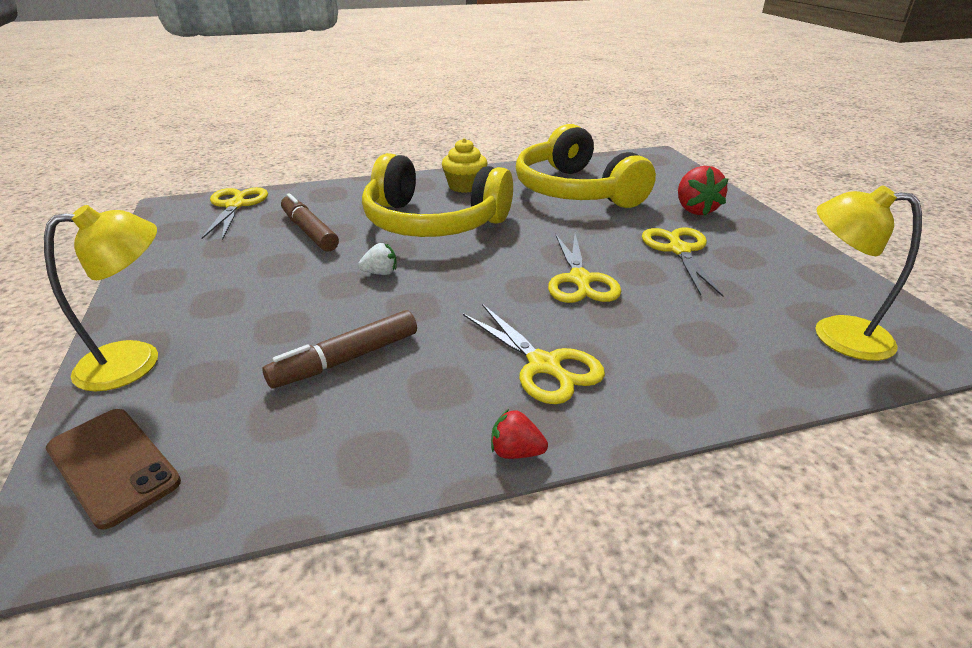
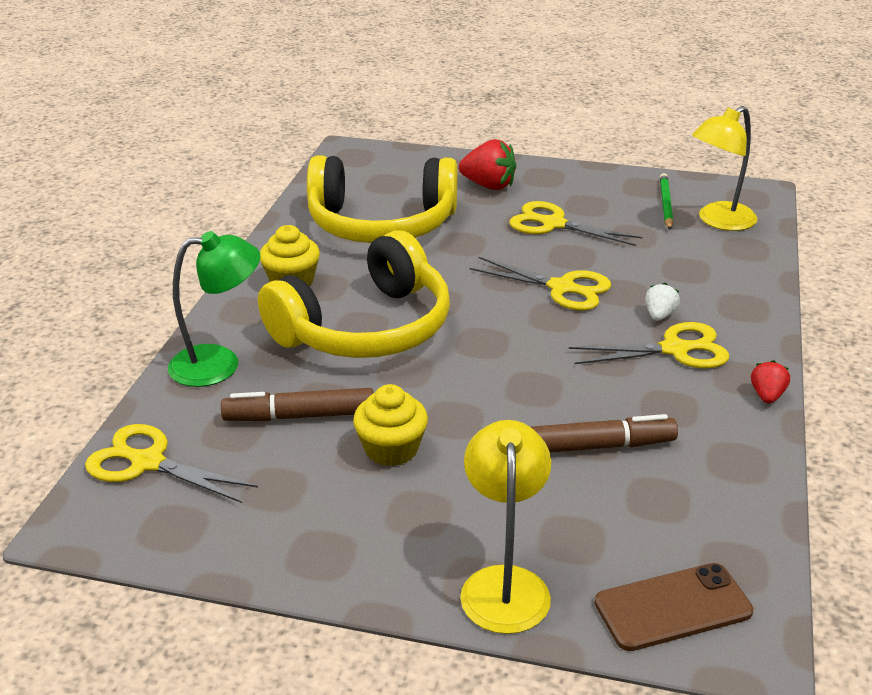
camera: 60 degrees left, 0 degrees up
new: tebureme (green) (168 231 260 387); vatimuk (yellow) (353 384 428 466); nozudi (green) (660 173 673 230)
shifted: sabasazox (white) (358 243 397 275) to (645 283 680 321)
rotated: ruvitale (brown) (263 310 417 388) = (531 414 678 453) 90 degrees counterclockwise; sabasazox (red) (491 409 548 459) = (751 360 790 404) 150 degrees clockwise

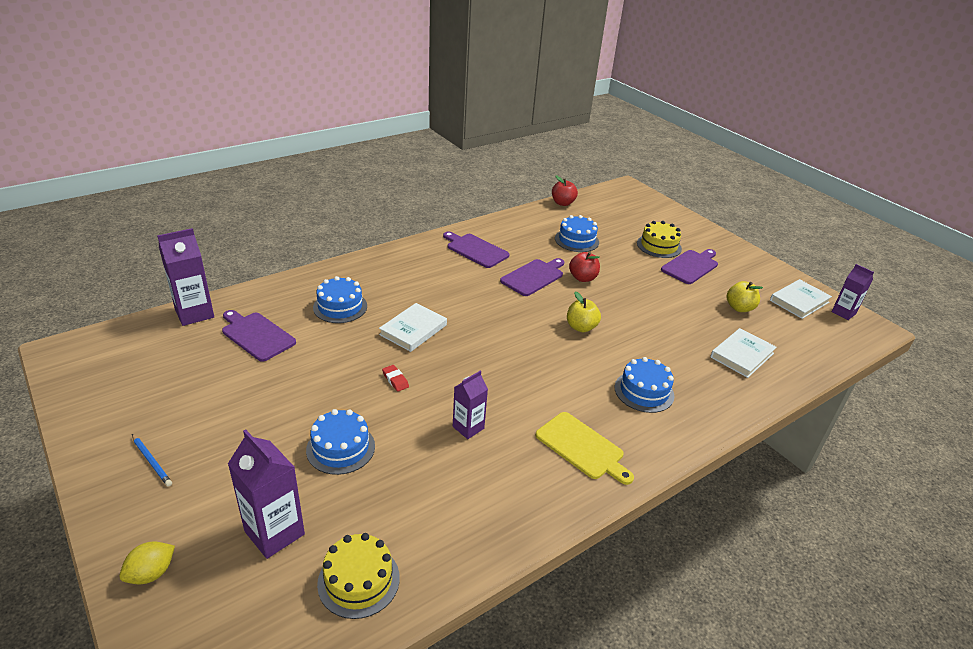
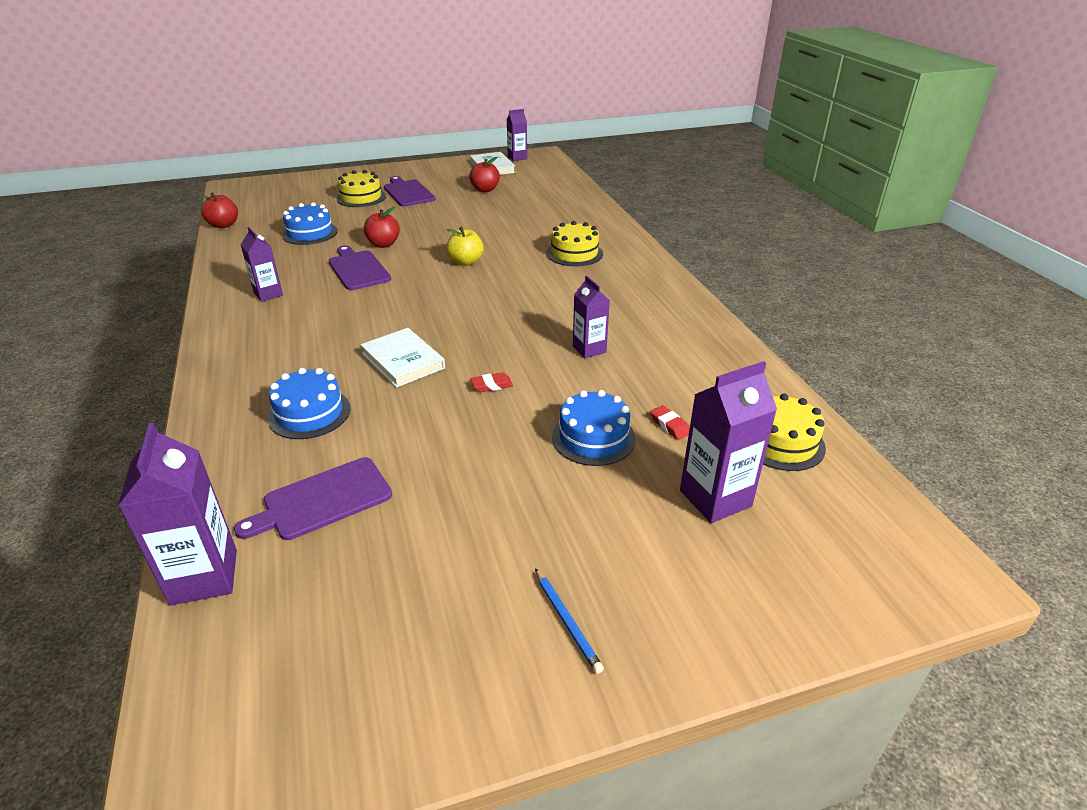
camera: 70 degrees left, 0 degrees up
gone: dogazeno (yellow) (119 541 175 584); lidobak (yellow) (535 412 634 485); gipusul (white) (710 328 777 378)
new: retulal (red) (650 405 690 440)
swapped: lidobak (purple) (443 231 509 268) to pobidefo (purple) (241 227 283 302)
repainted: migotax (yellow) (727 281 763 312) to migotax (red) (469 157 500 192); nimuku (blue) (615 357 675 413) to nimuku (yellow) (546 221 603 266)
rotated: nozudi (blue) (132 434 172 487) = (535 568 604 674) 90 degrees clockwise

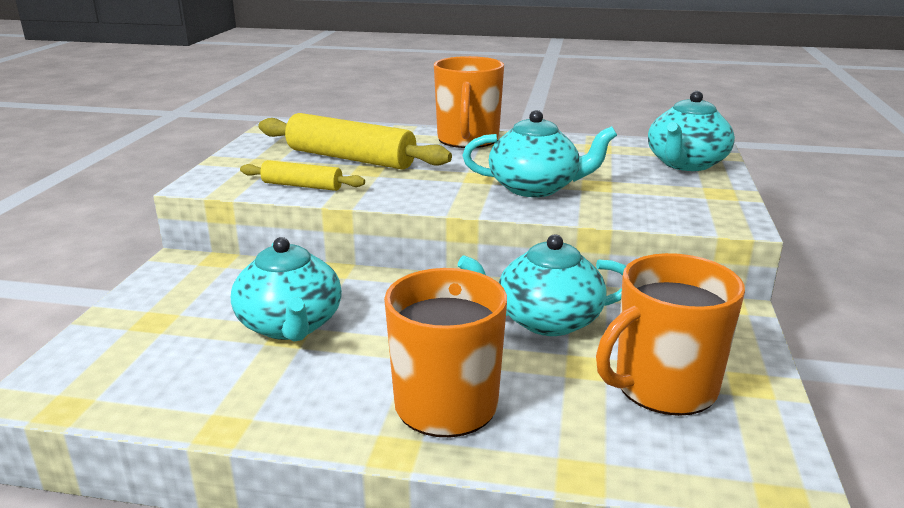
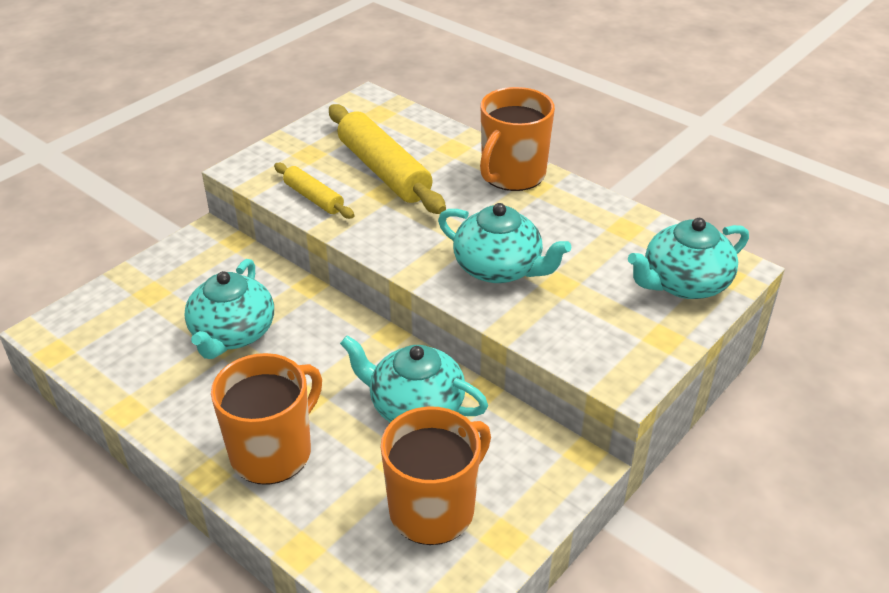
camera: 30 degrees right, 15 degrees up
rotated: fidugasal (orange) (596 253 745 416) = (381 406 491 545) 135 degrees clockwise

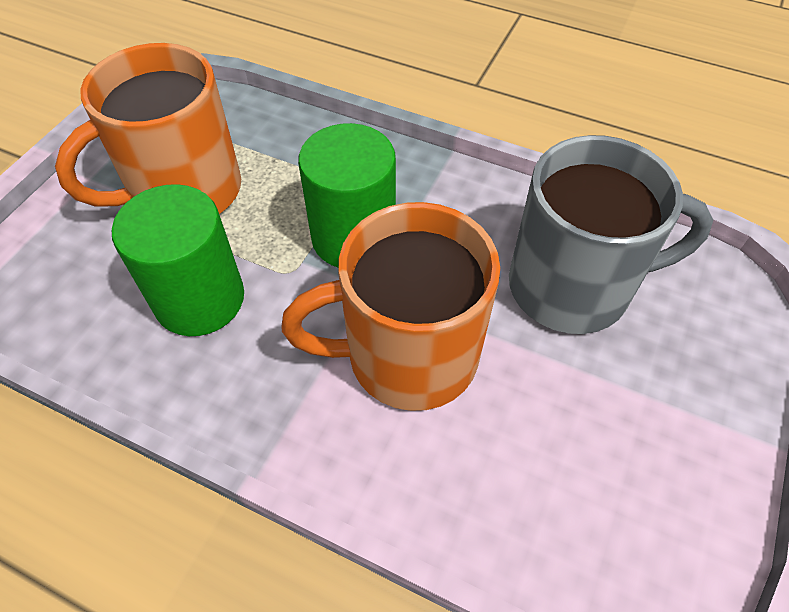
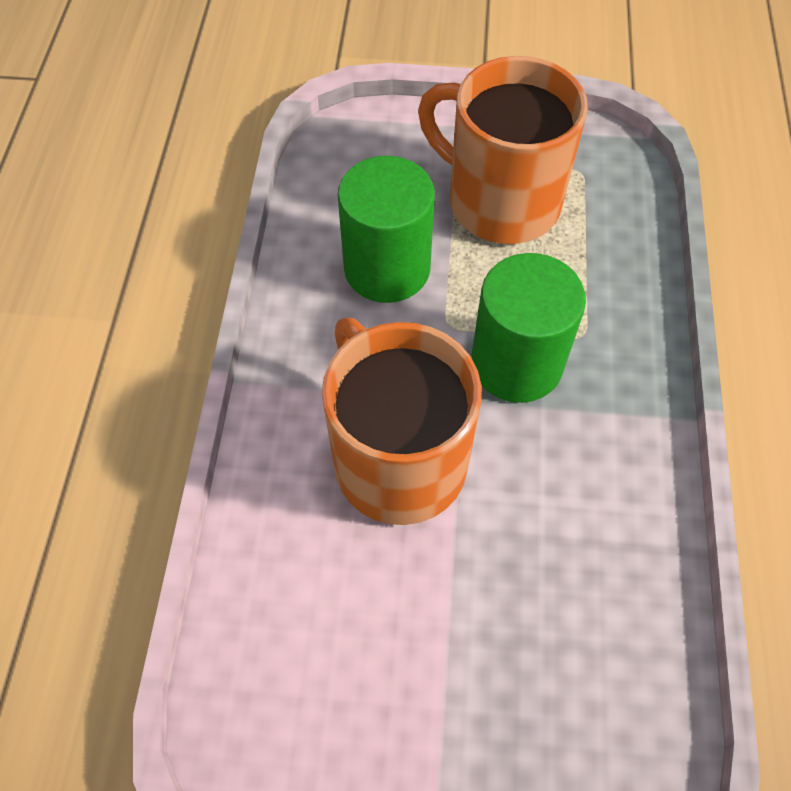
camera: 70 degrees right, 5 degrees up
gone: fidugasal (grey) (509 135 713 334)

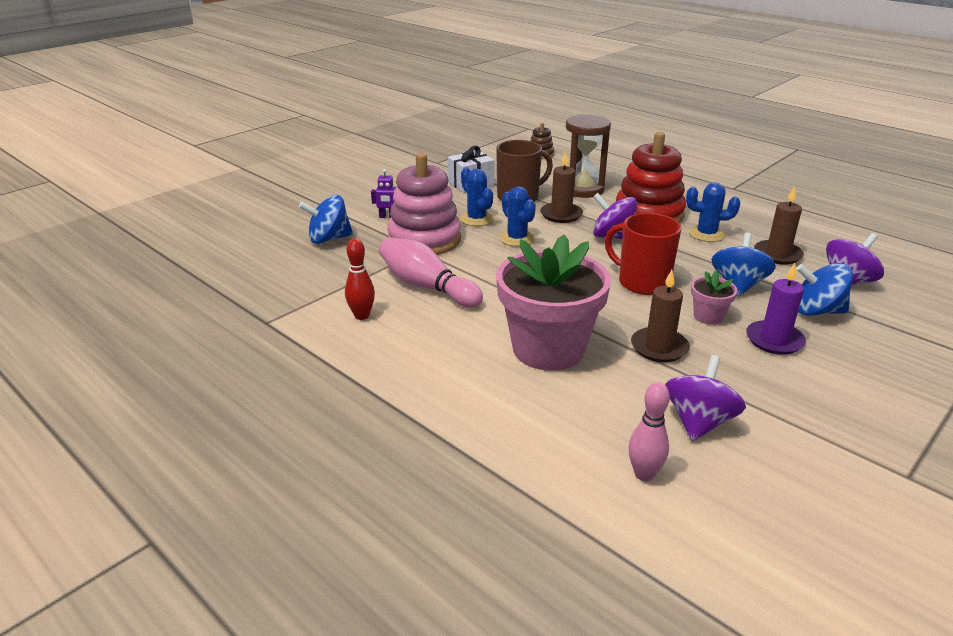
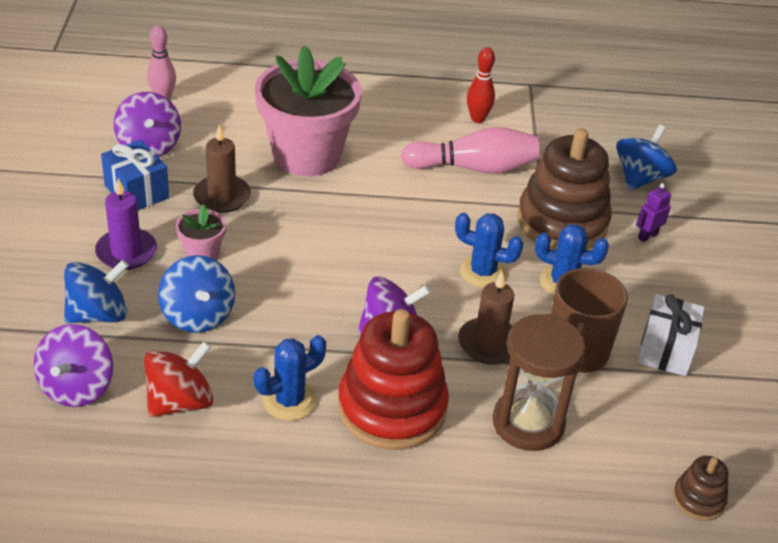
camera: 135 degrees right, 10 degrees up
gone: fidugasal (red) (605 213 682 295)
new: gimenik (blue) (101 140 169 210)
swapped: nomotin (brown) (754 186 804 265) to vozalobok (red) (144 341 213 417)
repainted: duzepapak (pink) (387 153 461 255) to duzepapak (brown) (517 128 612 250)

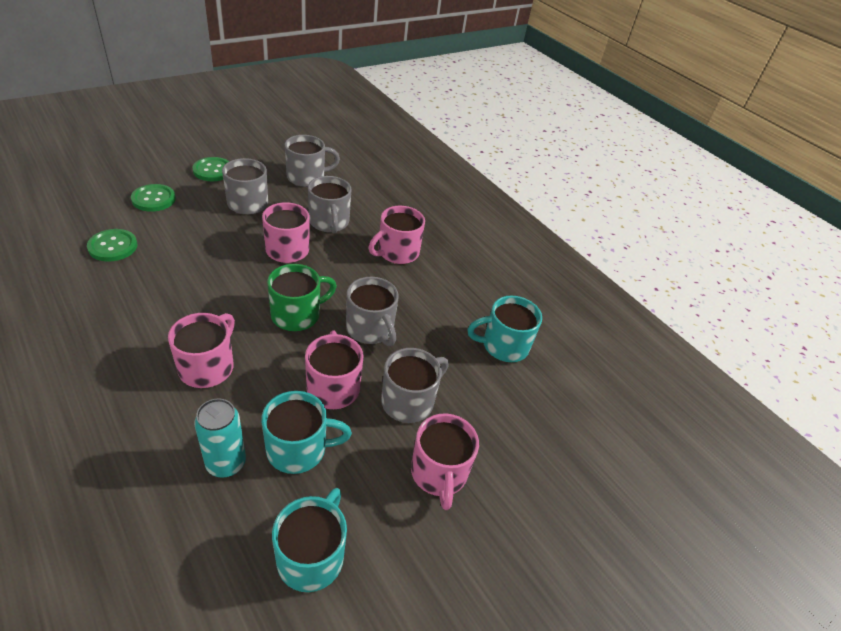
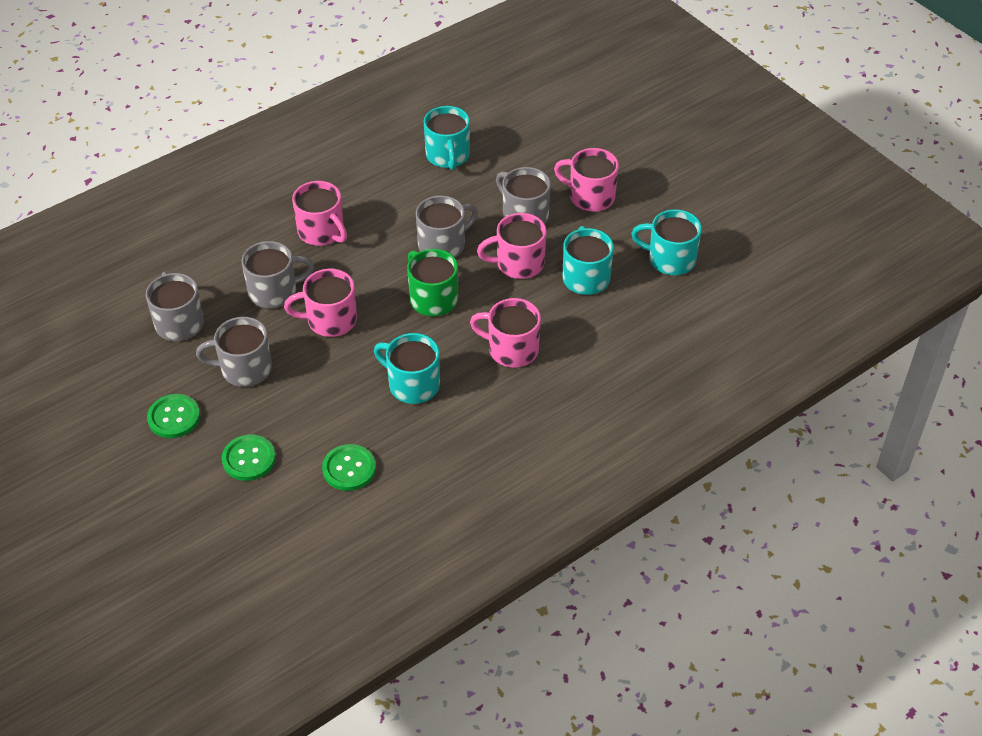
camera: 85 degrees left, 5 degrees up
gone: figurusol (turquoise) (194 399 246 478)
new: fidugasal (turquoise) (374 333 440 404)
rotated: fidugasal (pink) (411 413 479 510) = (554 148 619 212) 150 degrees counterclockwise

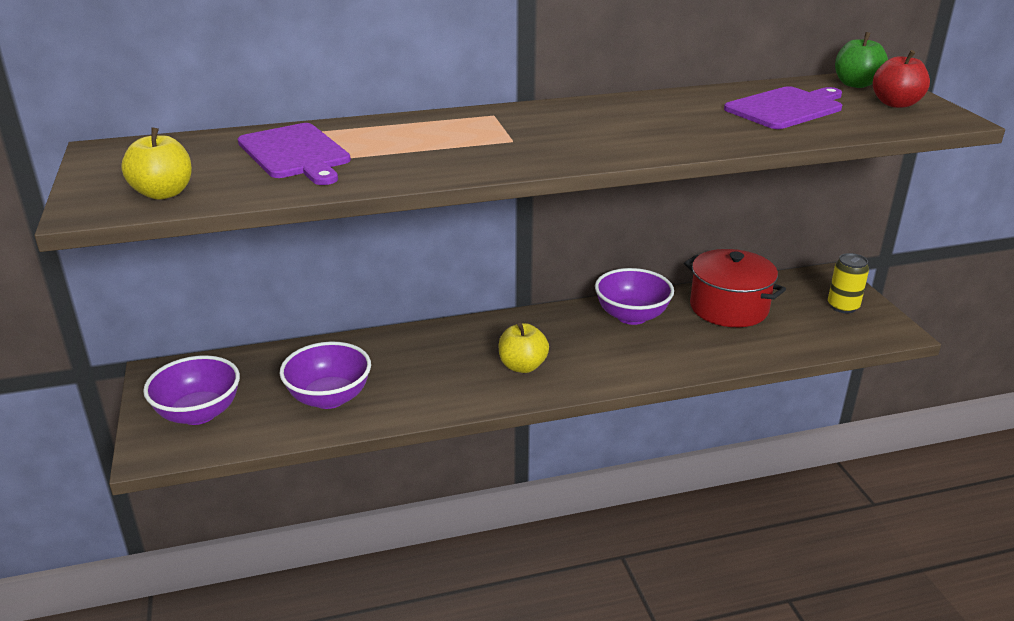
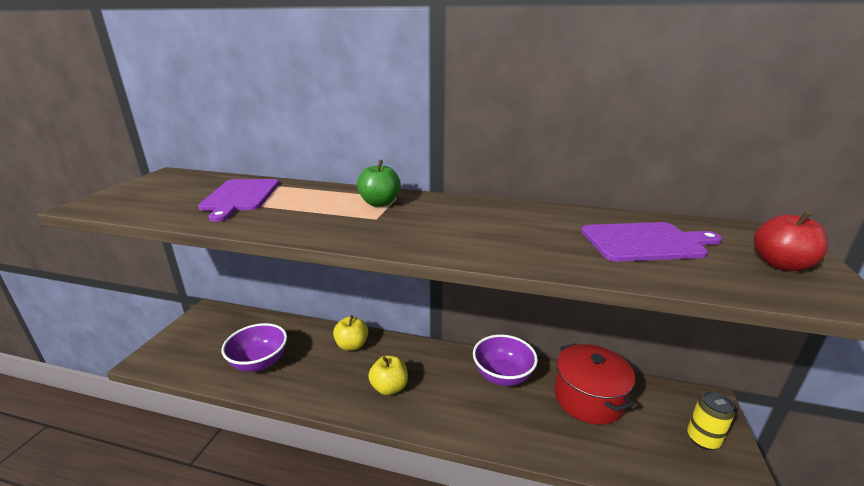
camera: 30 degrees right, 5 degrees down
gone: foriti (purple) (143 355 240 425)
shifted: migotax (yellow) (121 127 192 200) to (333 315 368 351); migotax (green) (835 32 888 88) to (357 160 401 207)

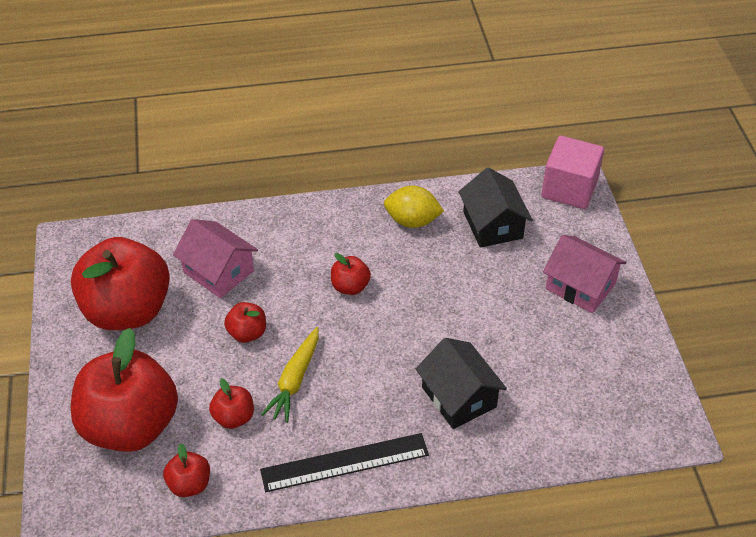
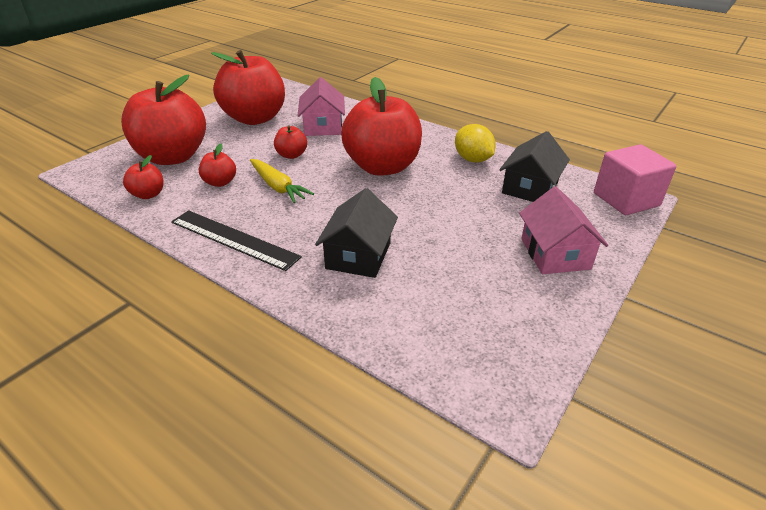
camera: 45 degrees right, 10 degrees down
rotated: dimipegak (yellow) (261 327 319 423) = (250 159 314 203) 105 degrees counterclockwise
scaled: migotax (red) (331 253 371 295) = (341 77 422 176) x2.32

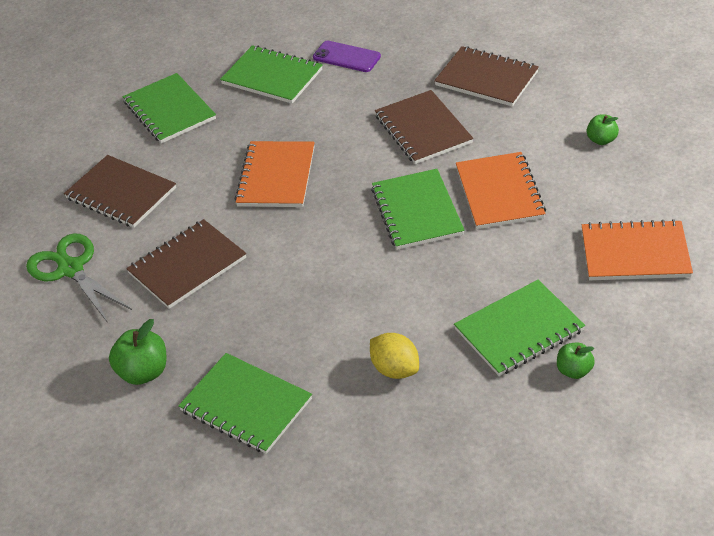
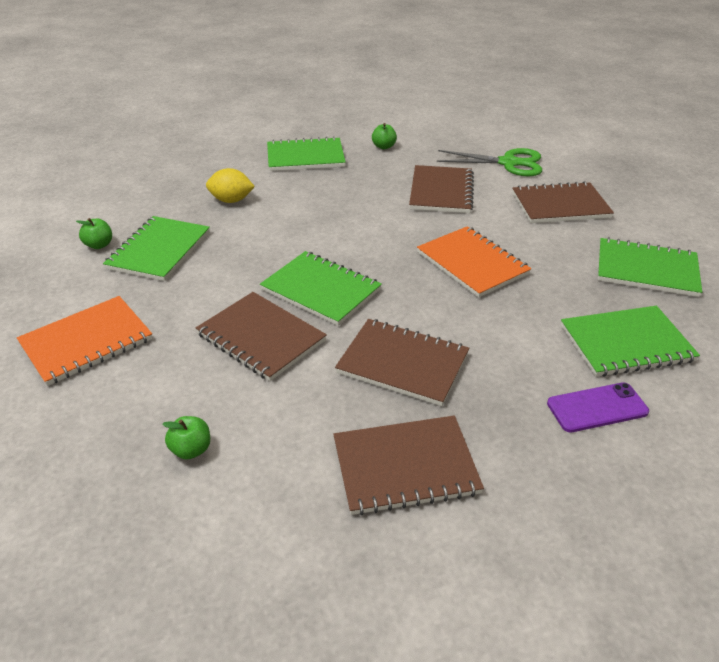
camera: 135 degrees right, 5 degrees down
repainted: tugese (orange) (456 152 546 229) to tugese (brown) (196 292 327 381)
scaled: migotax (green) (109 319 166 385) = (372 123 397 149) x0.64

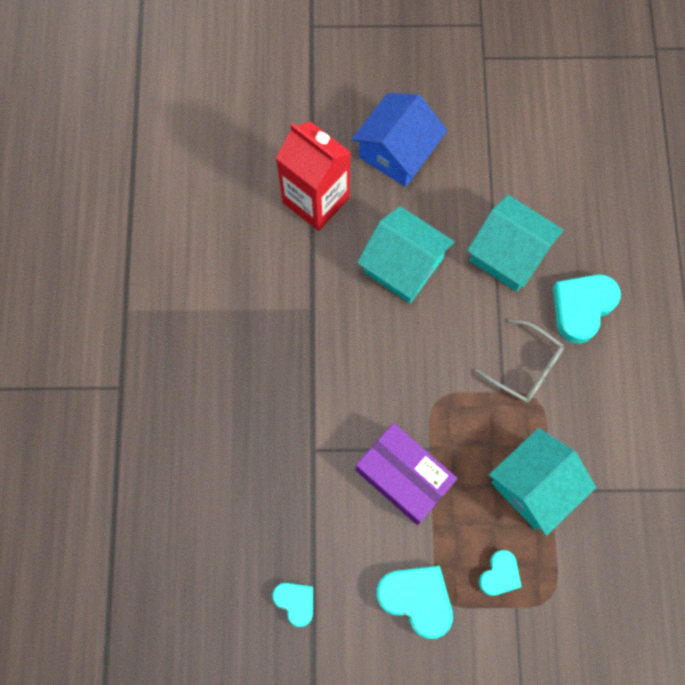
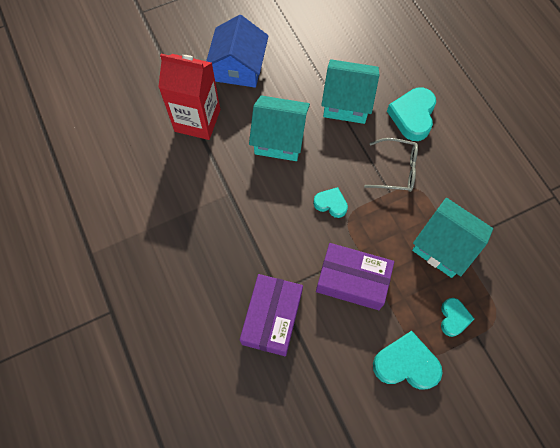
camera: 25 degrees left, 5 degrees down
new: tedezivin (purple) (240 274 303 356)
shifted: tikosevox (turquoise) (272 583 313 627) to (313 187 348 218)
rotated: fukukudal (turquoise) (489 428 596 536) = (412 198 493 278) 75 degrees counterclockwise

